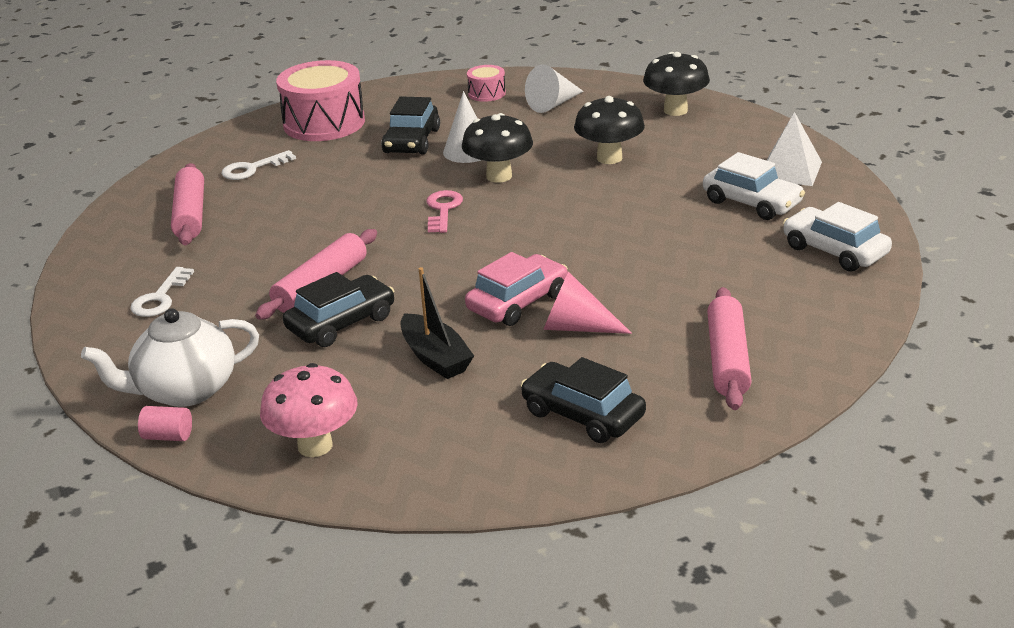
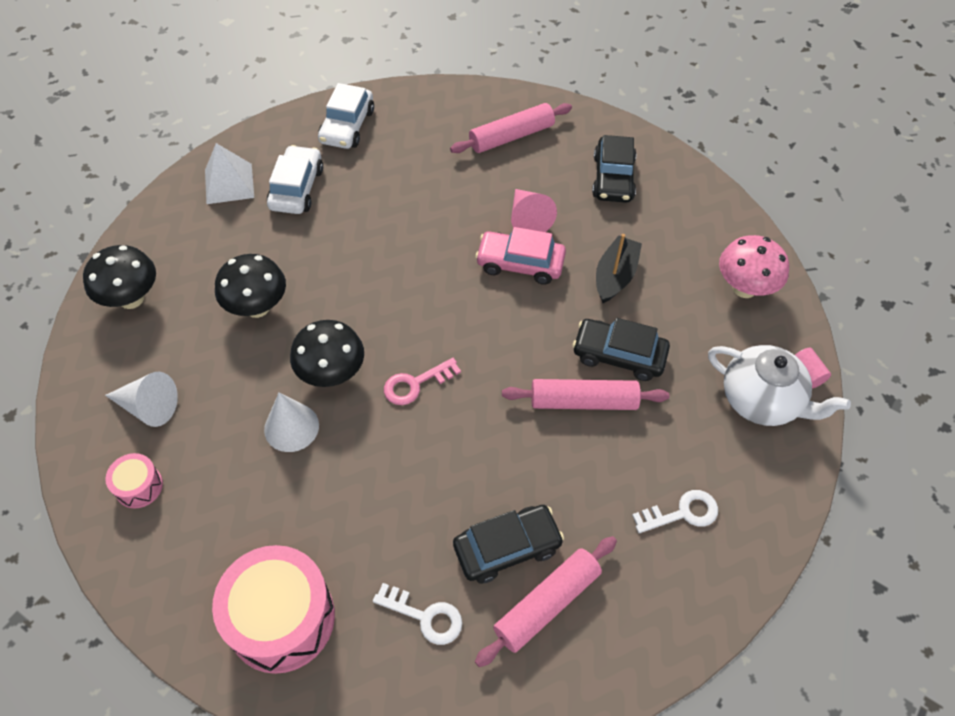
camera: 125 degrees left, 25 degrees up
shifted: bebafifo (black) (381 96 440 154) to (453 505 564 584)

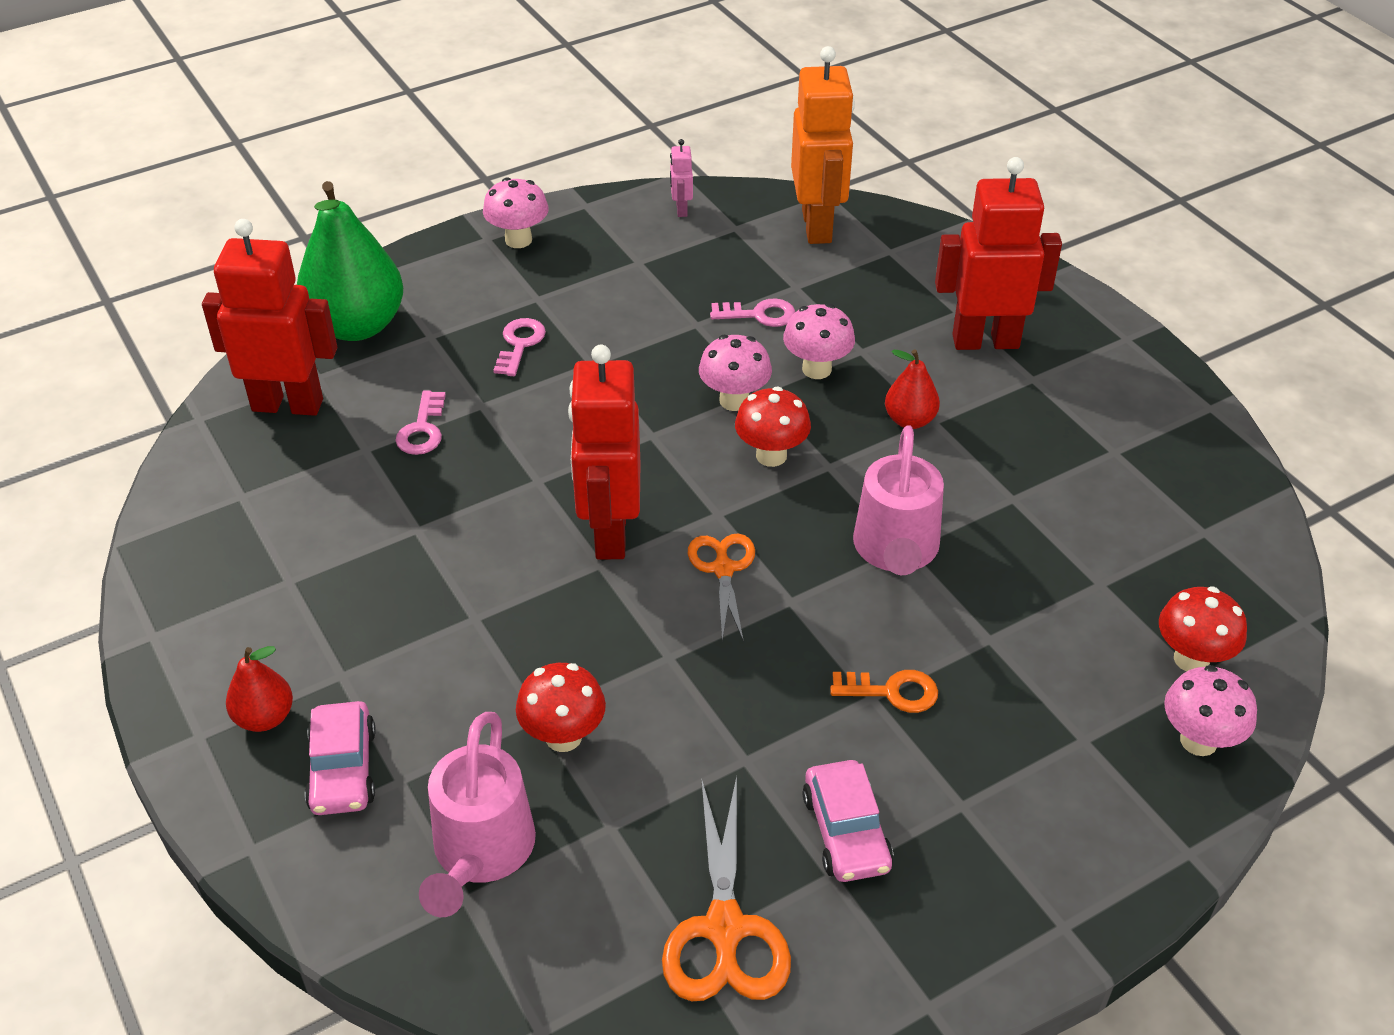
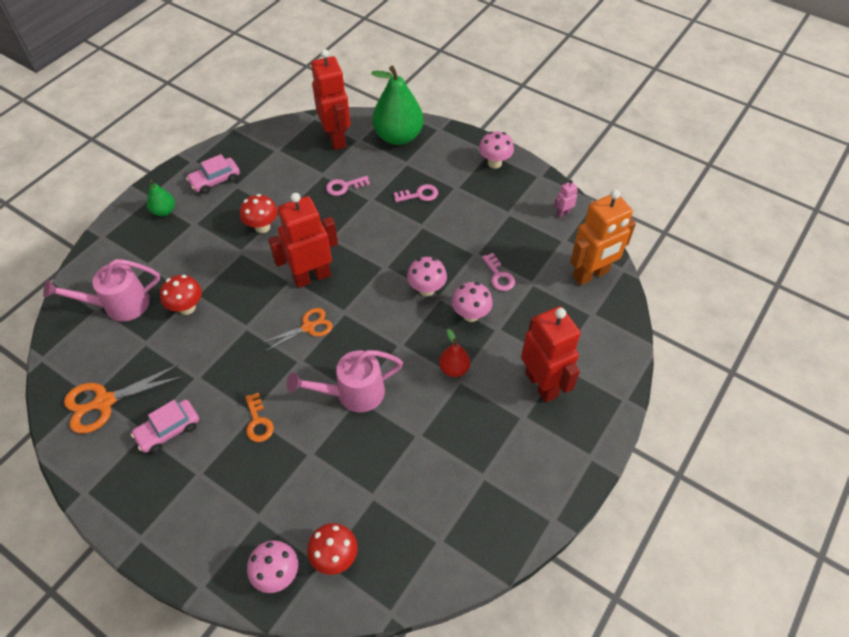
camera: 65 degrees right, 10 degrees up
shifted: bebafifo (pink) (305 701 376 815) to (186 154 240 194); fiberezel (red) (735 386 811 467) to (240 194 278 233)
repainted: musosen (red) (226 646 293 732) to musosen (green) (147 180 175 216)

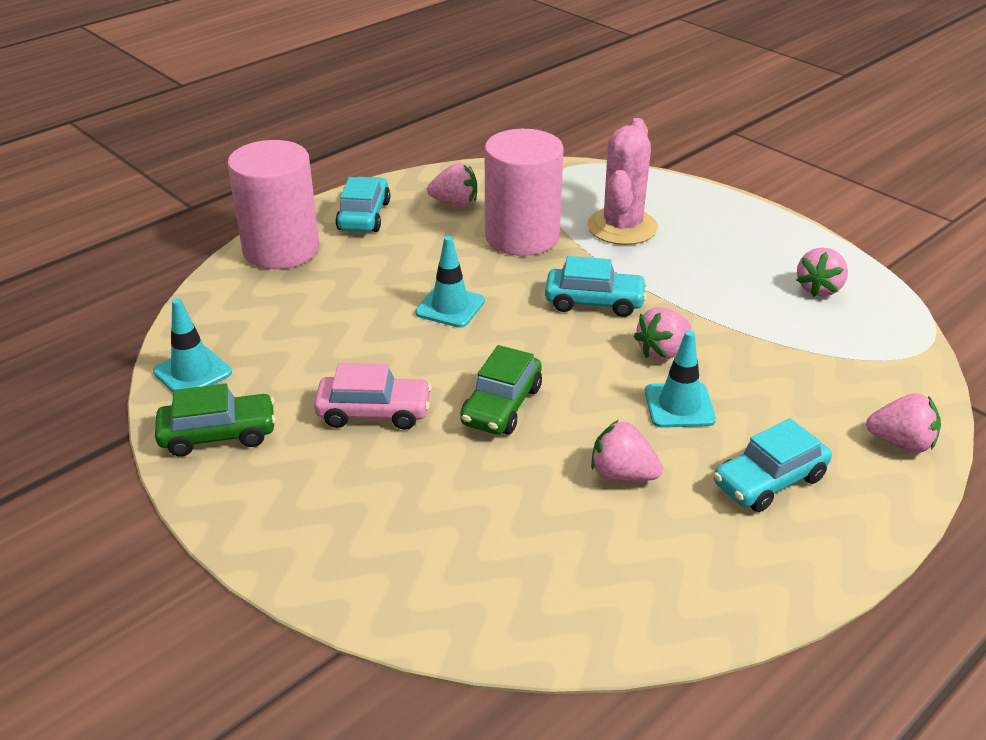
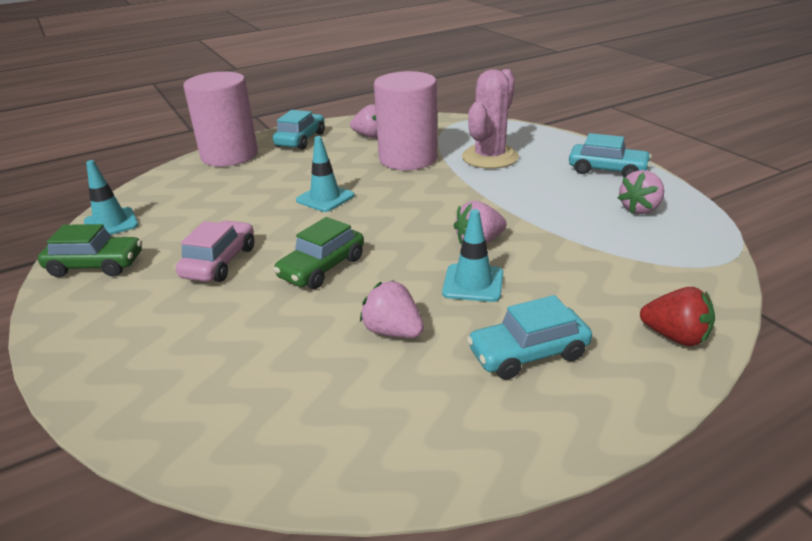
camera: 15 degrees right, 5 degrees down
shifted: bebafifo (turquoise) (545 256 647 317) to (569 133 652 178)
repainted: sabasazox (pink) (866 393 941 453) to sabasazox (red) (640 287 715 346)
rotated: bebafifo (pink) (314 363 432 430) = (176 221 254 282) 90 degrees counterclockwise

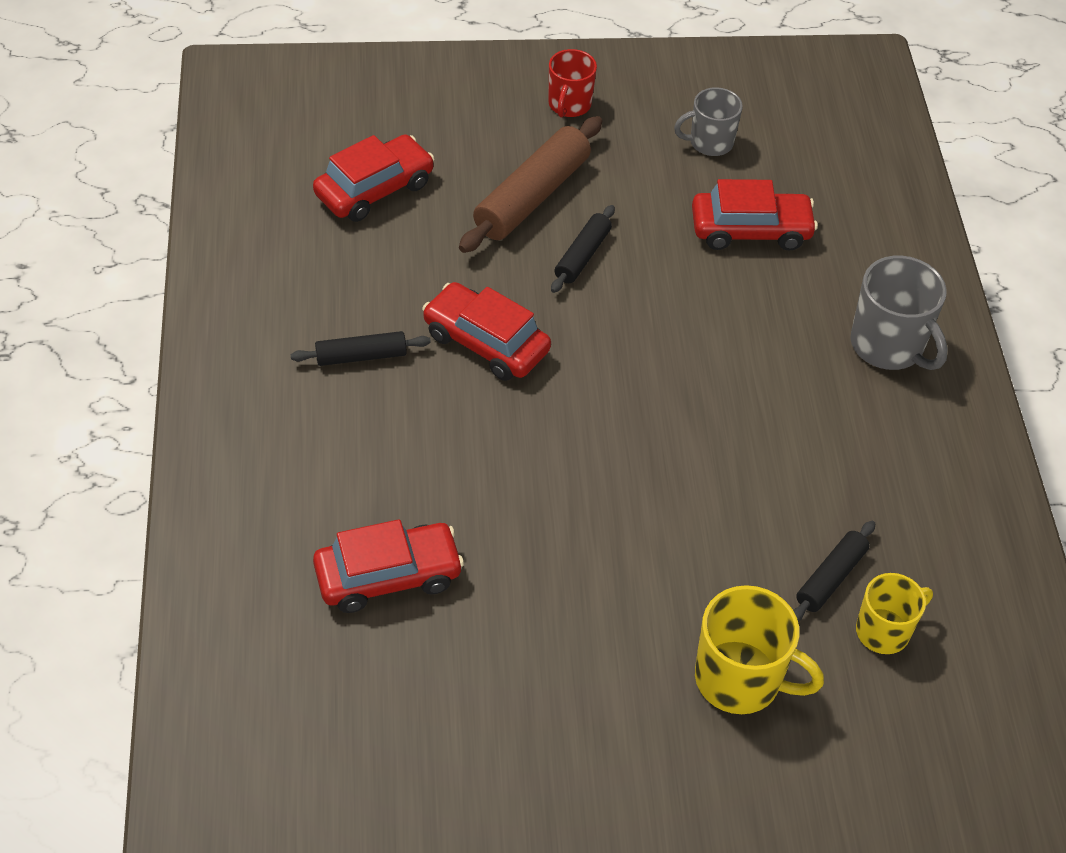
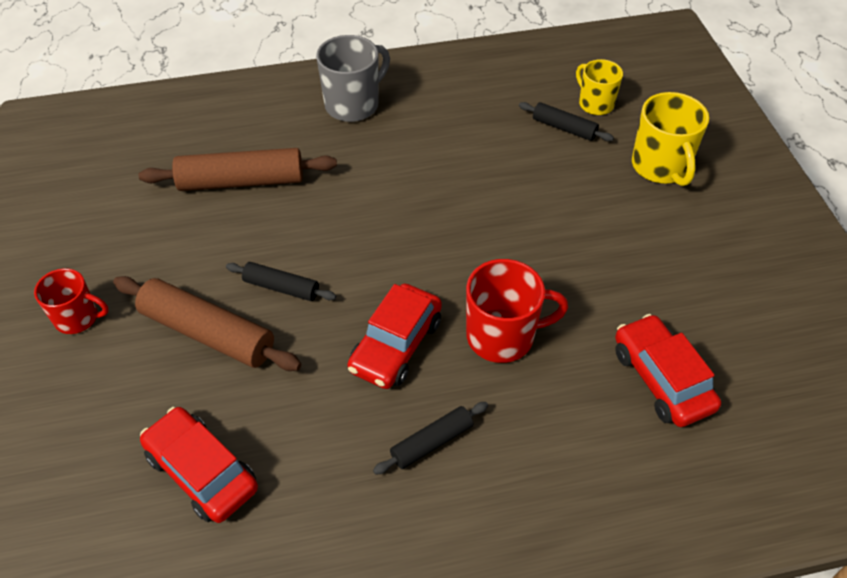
camera: 95 degrees left, 0 degrees up
gone: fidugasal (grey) (674 87 743 156)
new: fidugasal (red) (466 259 568 363)
swapped: bebafifo (red) (692 179 818 251) to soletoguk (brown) (139 148 337 191)
rotated: soletoguk (black) (290 331 431 366) = (373 402 488 475) 75 degrees clockwise; fidugasal (yellow) (695 585 824 714) = (632 92 709 186) 150 degrees clockwise

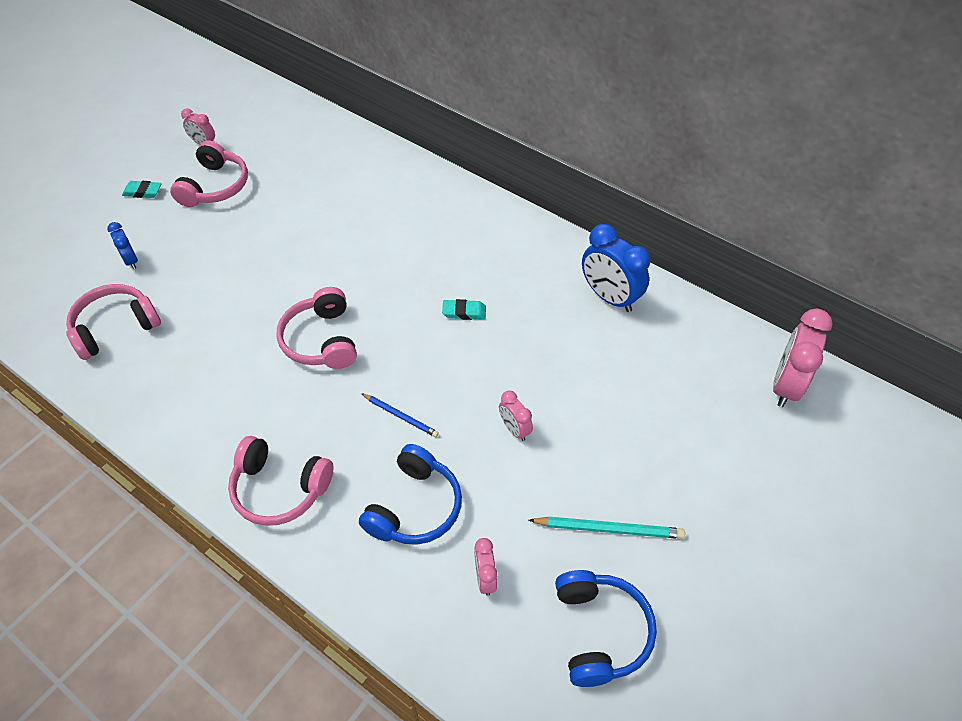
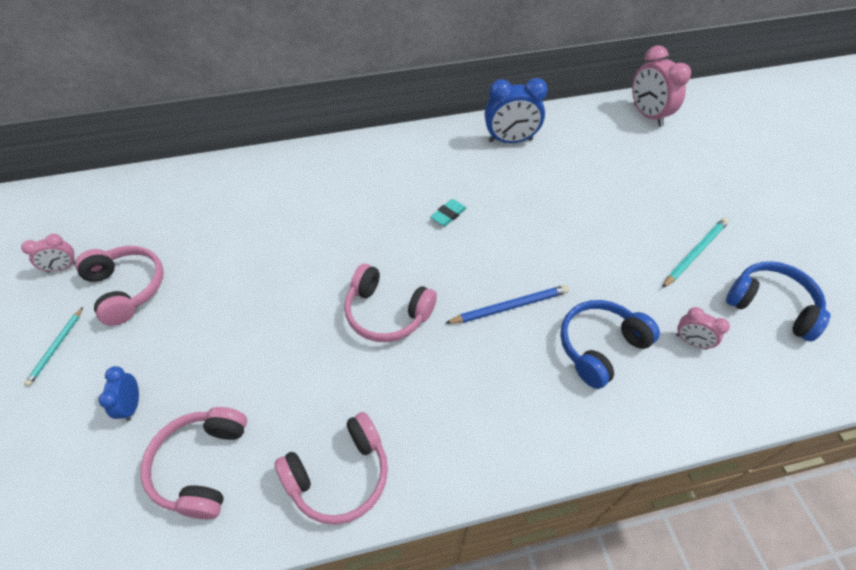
camera: 50 degrees left, 0 degrees up
gone: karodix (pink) (499 391 533 441)
shifted: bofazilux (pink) (228 436 334 526) to (274 412 388 525)
swapped: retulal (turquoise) (122 181 162 198) to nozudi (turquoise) (24 307 83 386)
rotated: karodix (blue) (107 222 138 269) = (98 366 139 421) 105 degrees counterclockwise; bofazilux (blue) (359 444 462 545) = (560 300 660 389) 105 degrees counterclockwise
scaled: nozudi (blue) (361 393 439 437) = (445 285 569 324) x1.52

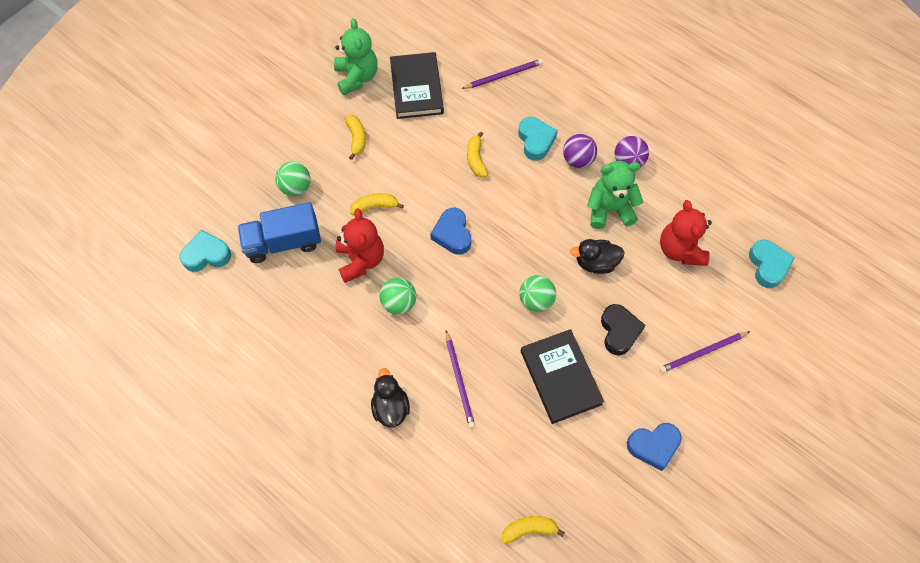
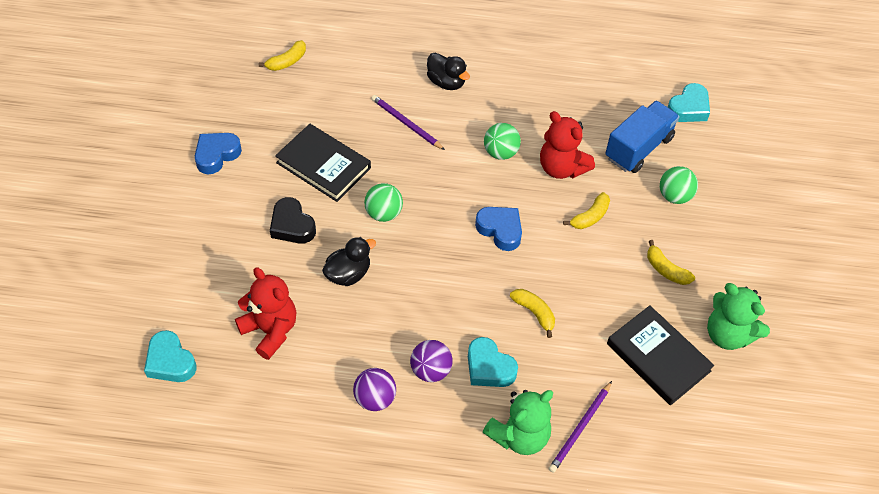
camera: 145 degrees right, 10 degrees down
gone: nozudi (purple) (659 331 750 373)
shifted: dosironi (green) (587 161 643 229) to (483 390 553 455)

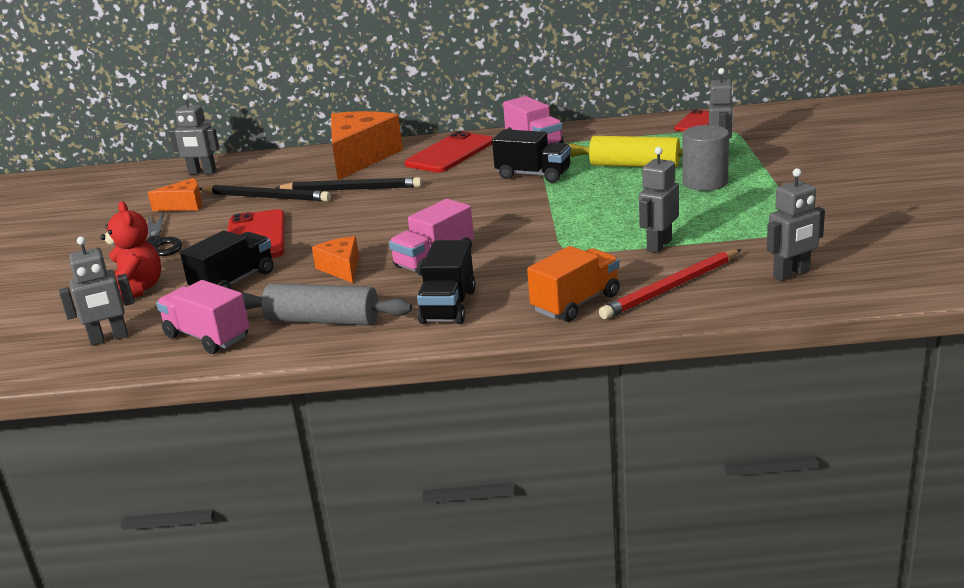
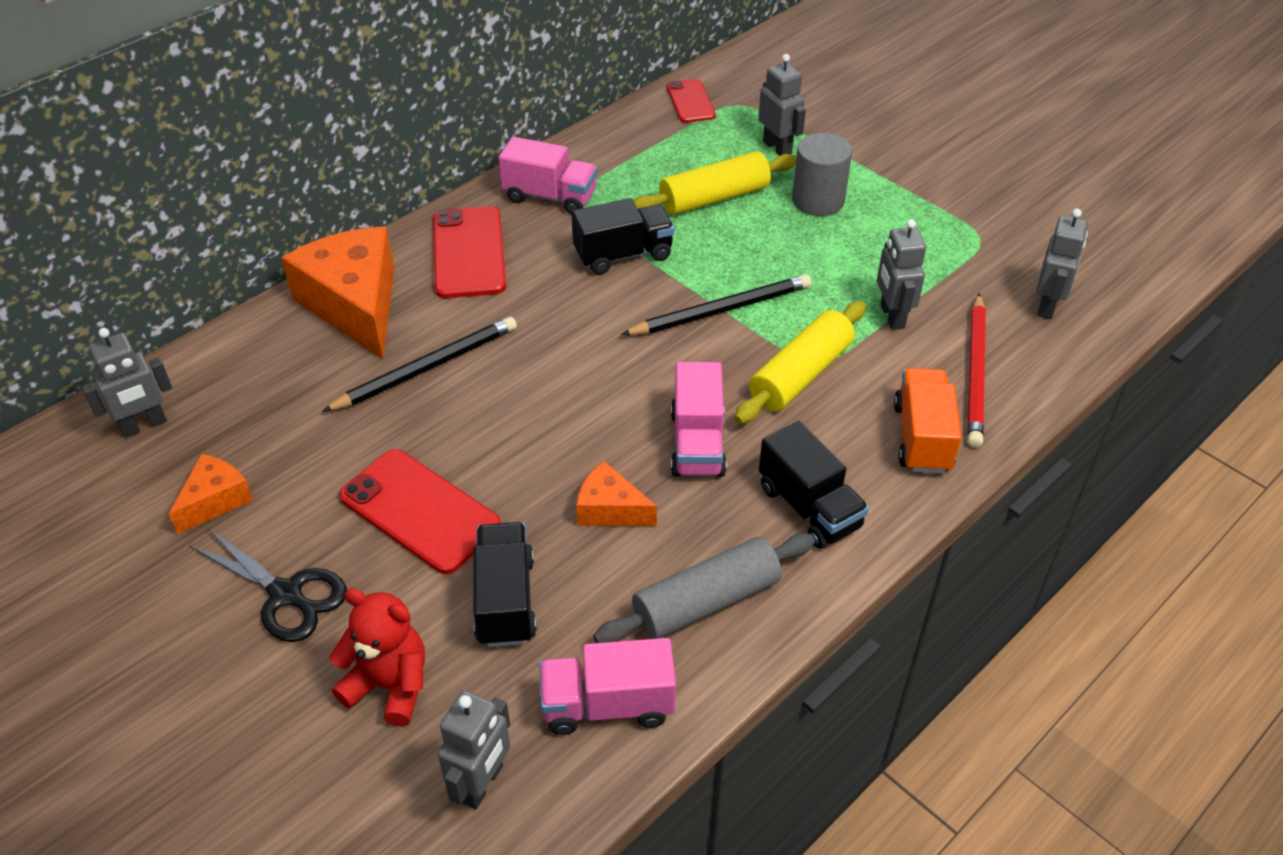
camera: 45 degrees left, 20 degrees up
new: soletoguk (yellow) (734 301 866 424)
shifted: nozudi (black) (199 185 331 202) to (621 274 812 335)

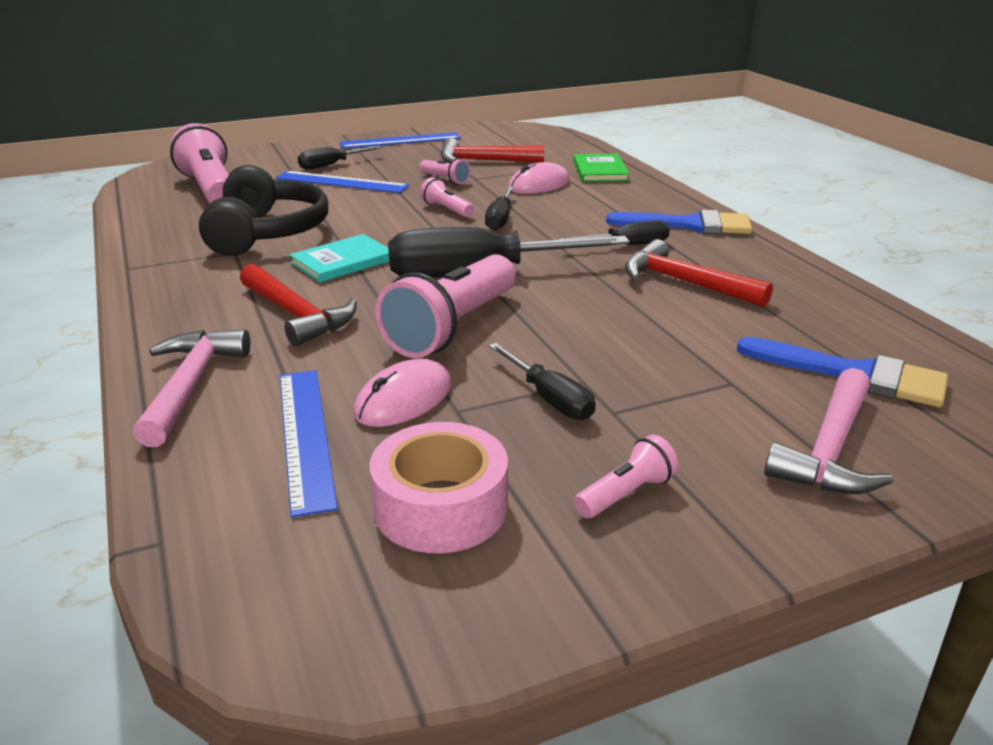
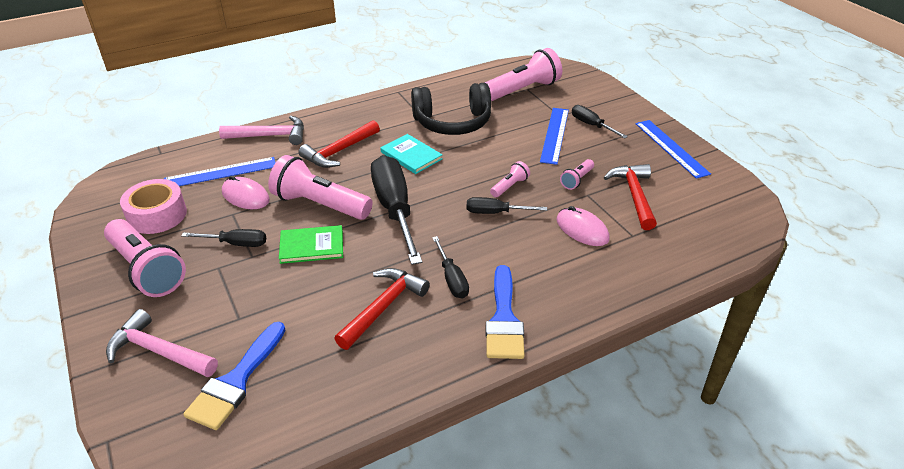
camera: 85 degrees right, 10 degrees up
shifted: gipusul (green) (573 154 629 182) to (279 225 343 264)
rotated: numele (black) (489 343 595 420) = (181 229 266 247) 135 degrees counterclockwise
scaled: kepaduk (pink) (574 435 679 518) = (104 219 186 297) x2.12

